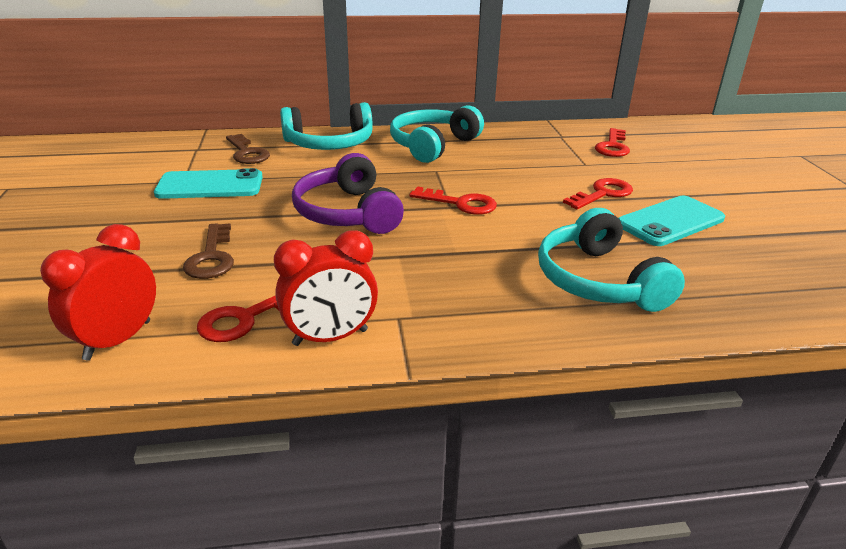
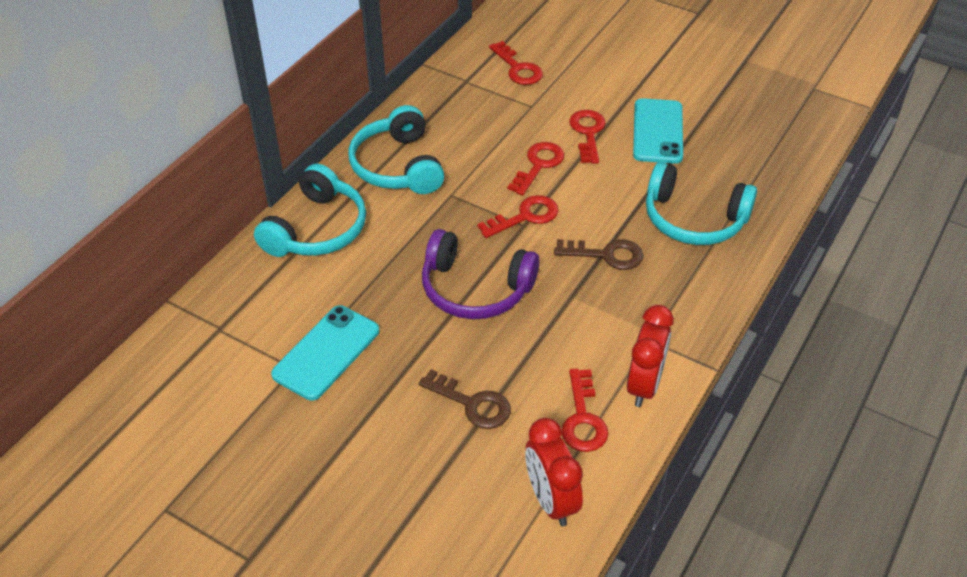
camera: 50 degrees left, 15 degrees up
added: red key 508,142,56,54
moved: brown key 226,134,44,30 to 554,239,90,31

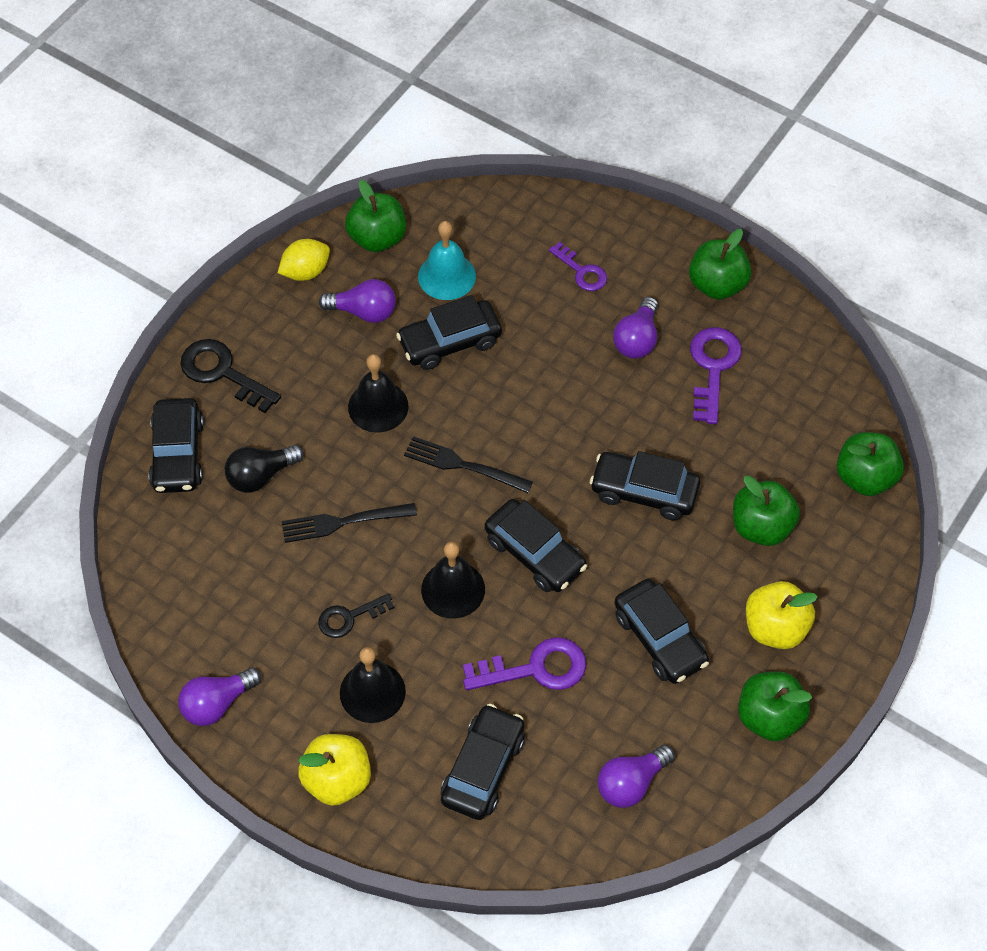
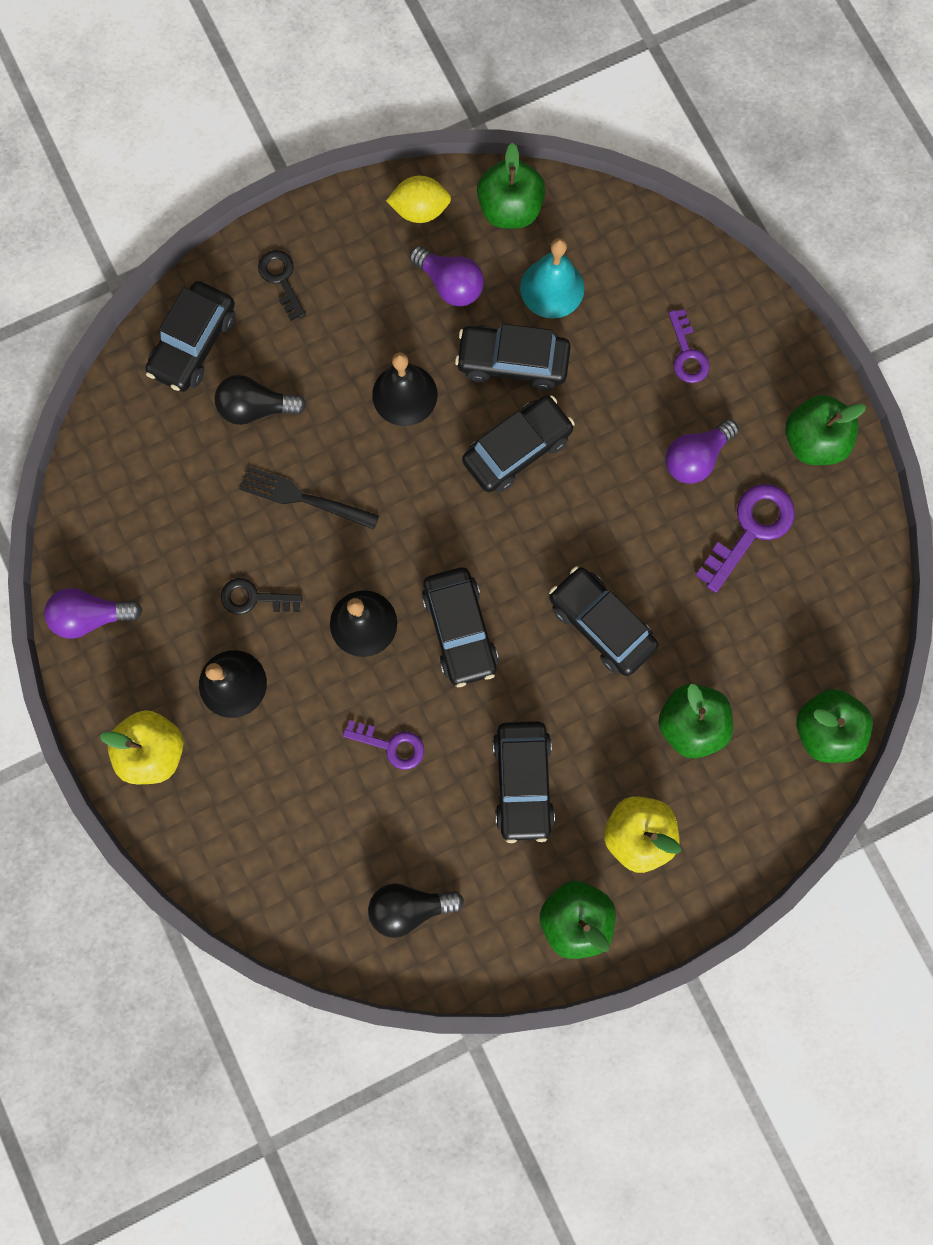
camera: 30 degrees right, 20 degrees up
removed: black fork 404,436,129,57
moved: black car 441,704,84,116 to 462,395,113,98
recoloured: purple light bulb 598,745,77,63 to black light bulb 368,883,96,55
resized: black key 180,339,101,74 = 258,250,48,71 x0.64; purple key 463,637,123,53 = 343,720,81,50 x0.64

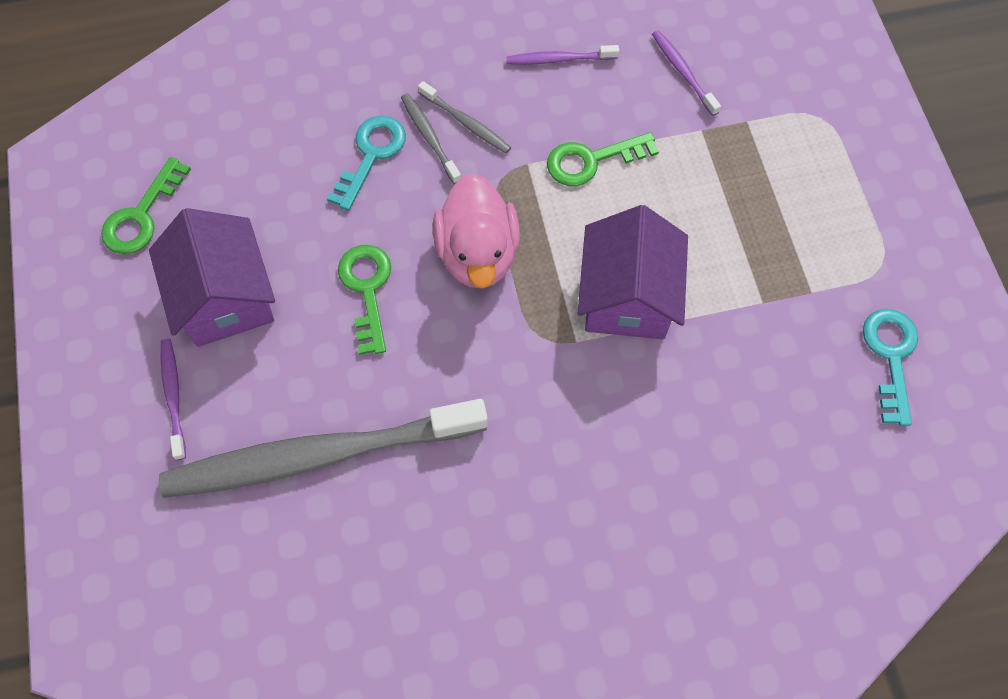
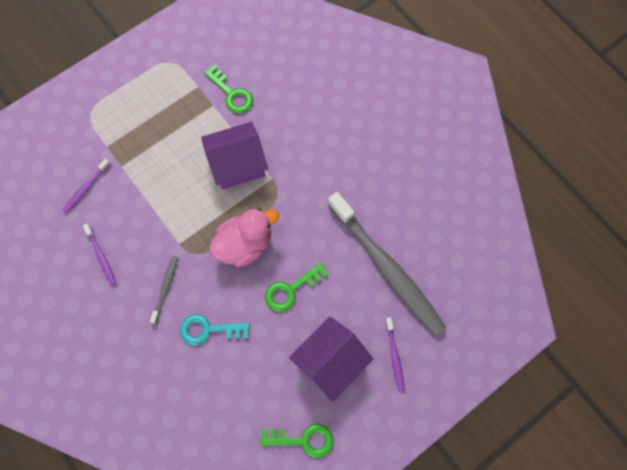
camera: 115 degrees left, 5 degrees up
removed: grey toothbrush 401,93,60,91; turquoise key 863,309,55,117
moved: green key 547,132,112,54 to 204,65,49,48
turned: purple toothbrush 161,339,25,121 = 385,317,20,74 60 degrees counterclockwise

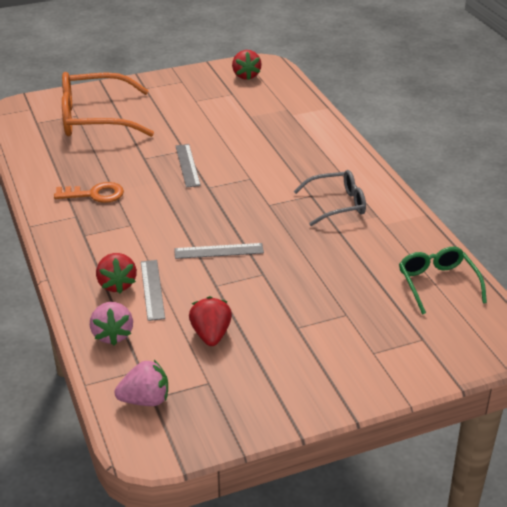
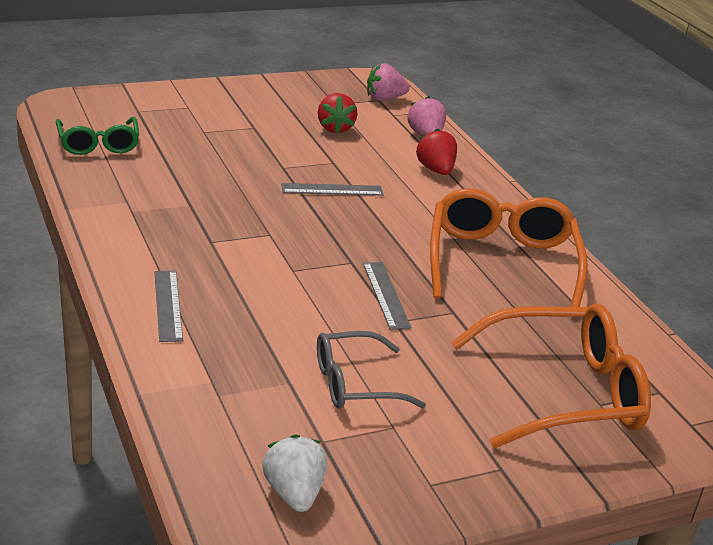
camera: 175 degrees right, 5 degrees down
moved: grey ruler 141,260,24,61 to 154,271,29,71; grey glasses 294,170,72,56 to 317,331,109,78
replaced: orange key 54,182,70,21 to orange glasses 430,189,158,118
recoloured: red strawberry 232,50,30,30 to white strawberry 262,434,65,78

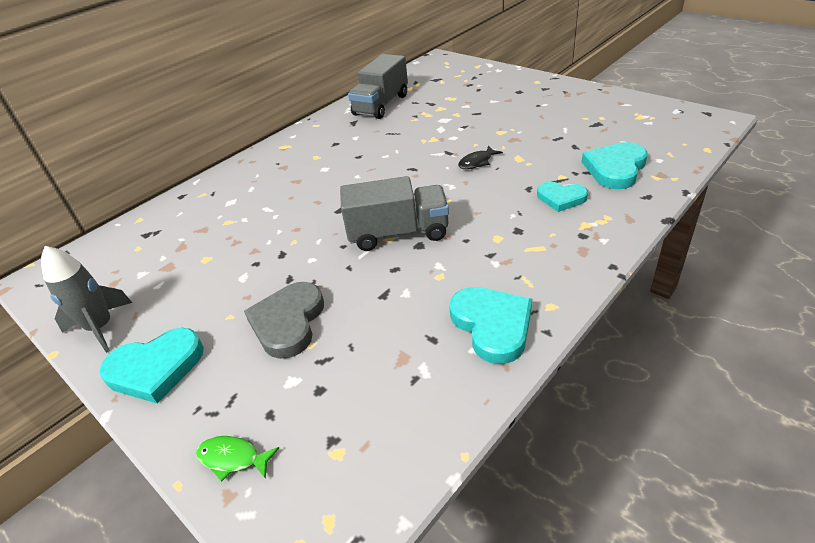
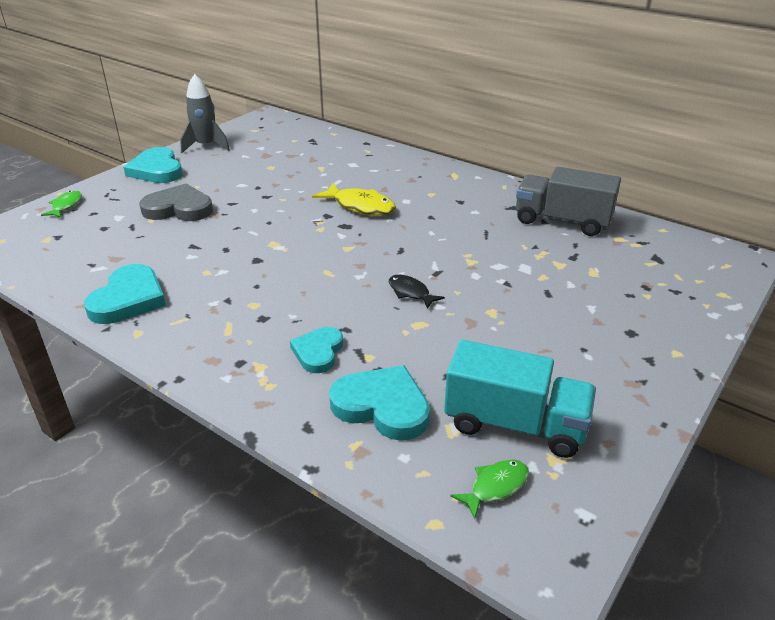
camera: 80 degrees right, 5 degrees down
removed: grey truck 340,176,109,75
added: yellow fish 312,183,84,33; turquoise truck 444,340,152,118; green fish 450,459,79,60
turned: turquoise heart 449,287,83,77 = 84,264,82,60 45 degrees counterclockwise

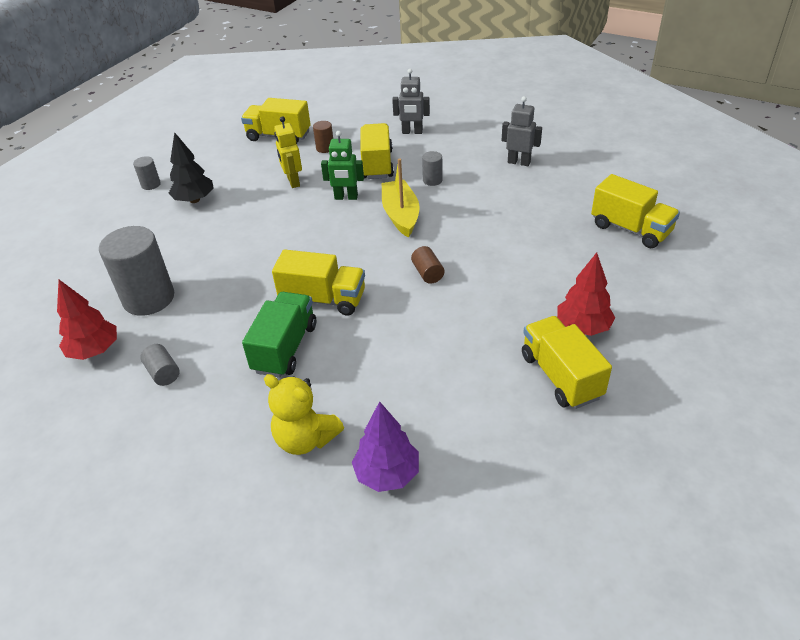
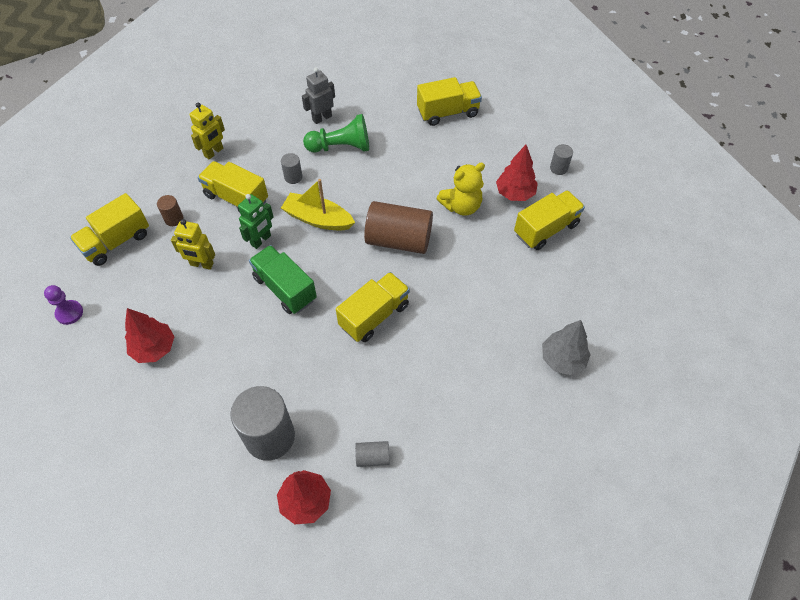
camera: 60 degrees left, 15 degrees up
added: purple pawn 44,285,39,40; green pawn 303,114,66,39
moved: green truck 242,292,74,86 to 249,245,68,69; yellow teddy bear 264,374,80,81 to 436,163,49,53; grey cylinder 133,156,28,34 to 550,144,23,31
recoloured: black tree 169,132,45,71 to red tree 125,308,50,55; grey robot 392,69,38,65 to yellow robot 189,103,36,57; purple tree 352,401,67,91 to grey tree 542,320,49,55
turned: yellow truck 522,316,90,93 = 514,190,71,60 135 degrees clockwise
resized: brown cylinder 411,246,33,38 = 364,201,69,53 x2.20

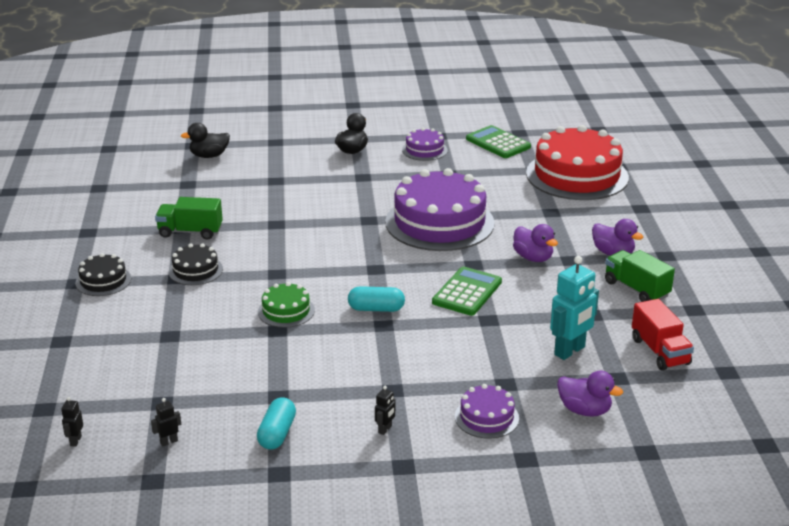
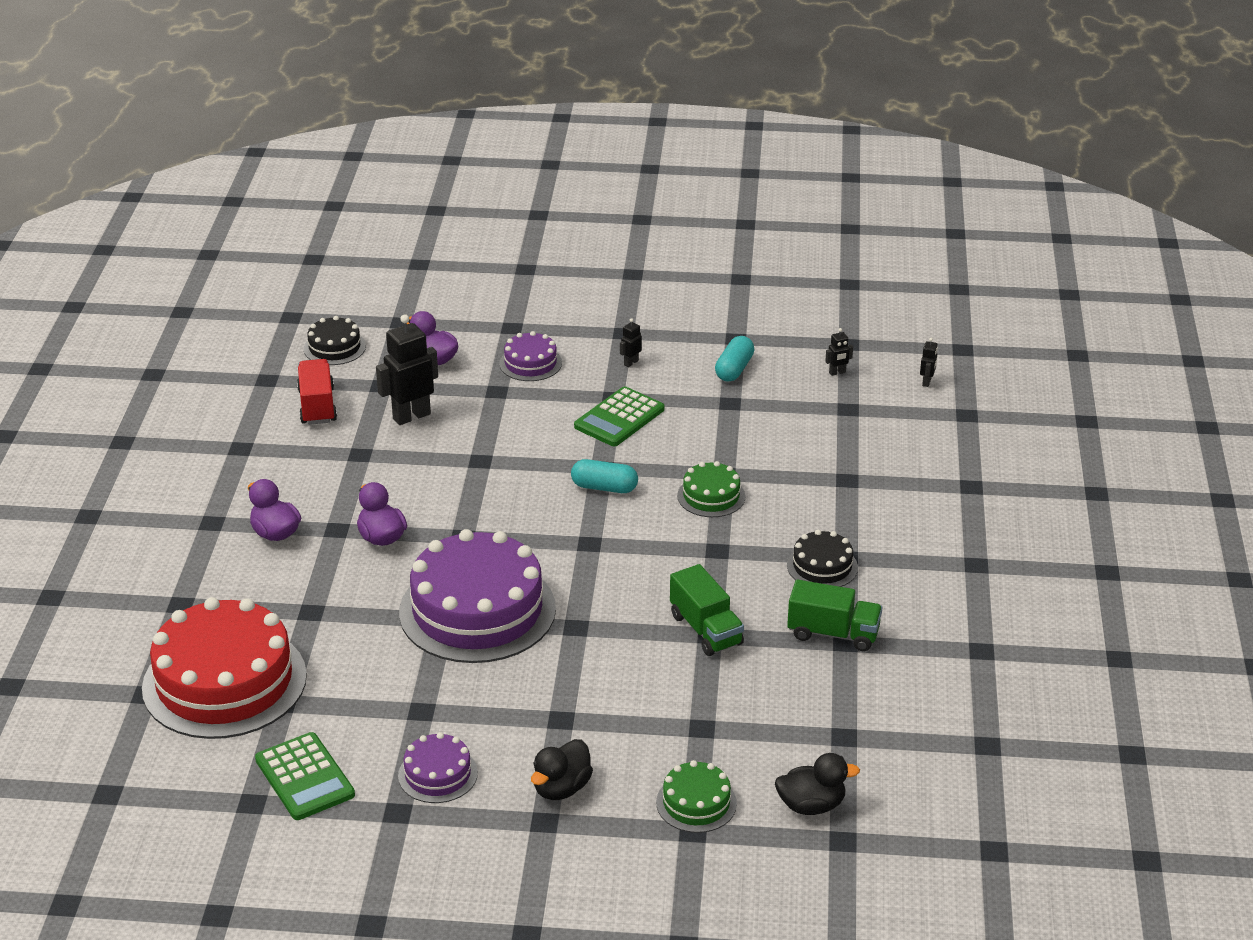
camera: 170 degrees left, 5 degrees up
added: green cake 656,760,81,73
moved: black cake 75,253,56,43 to 304,316,62,49; green calculator 432,267,70,49 to 574,386,90,60; green truck 605,250,70,52 to 670,564,74,92
recoloured: turquoise robot 550,256,49,104 to black robot 376,314,62,111

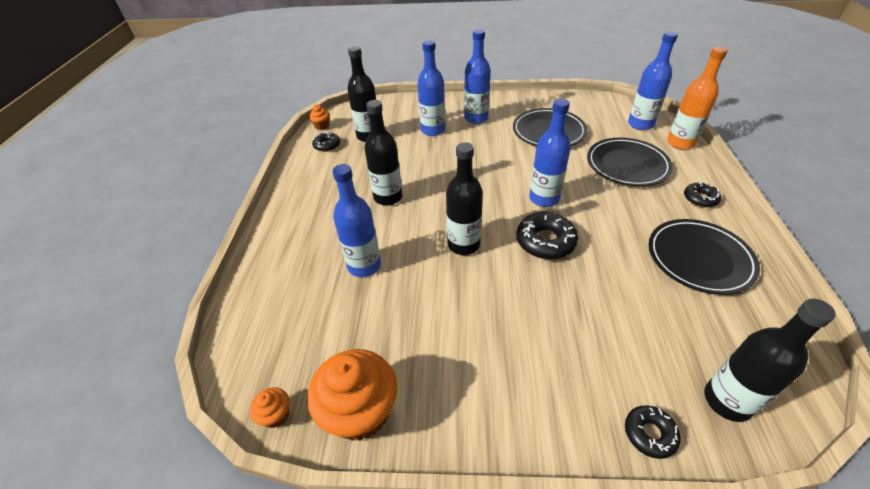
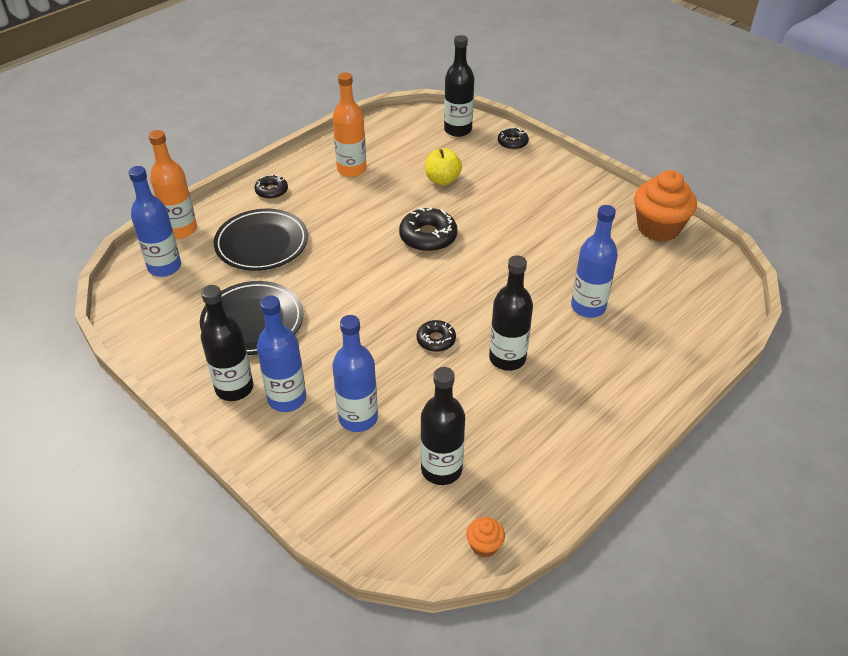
camera: 140 degrees left, 0 degrees up
removed: orange cupcake 250,387,40,41; blue bottle 529,98,42,109
added: yellow apple 425,148,37,37
moved: black bottle 446,142,37,113 to 201,285,52,116; black donut 312,132,28,20 to 416,320,40,32
replaced: black plate 649,219,111,76 to orange bottle 333,72,34,105

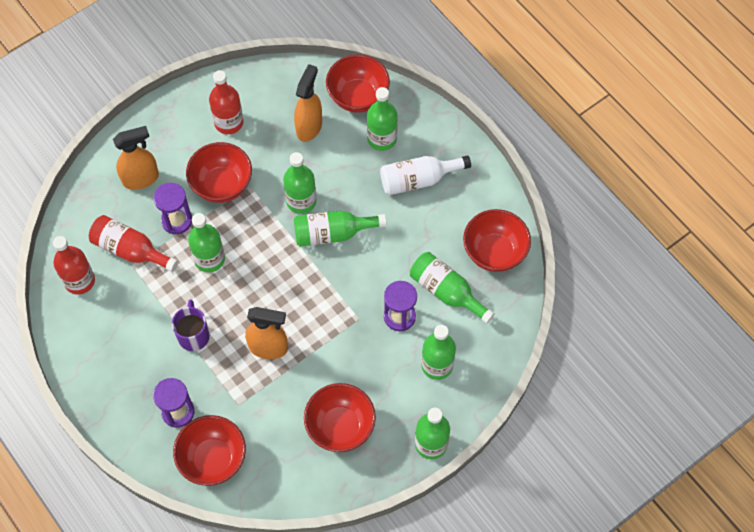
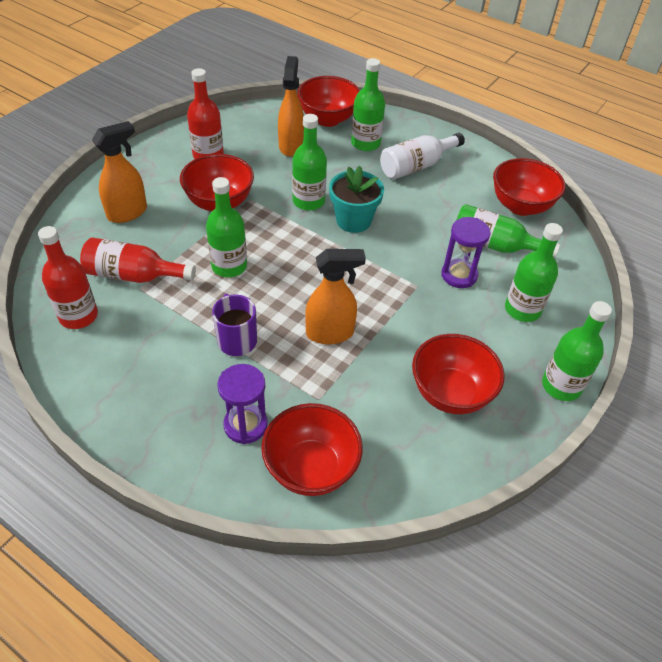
camera: 20 degrees left, 15 degrees down
removed: purple hourglass 153,183,39,51
replaced: green bottle 294,211,93,36 to turquoise flower pot 329,166,55,67

